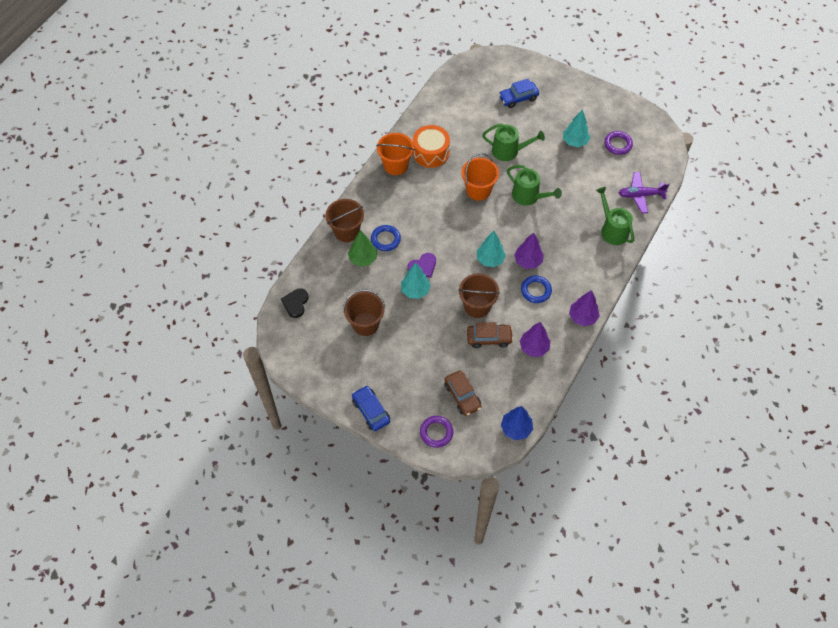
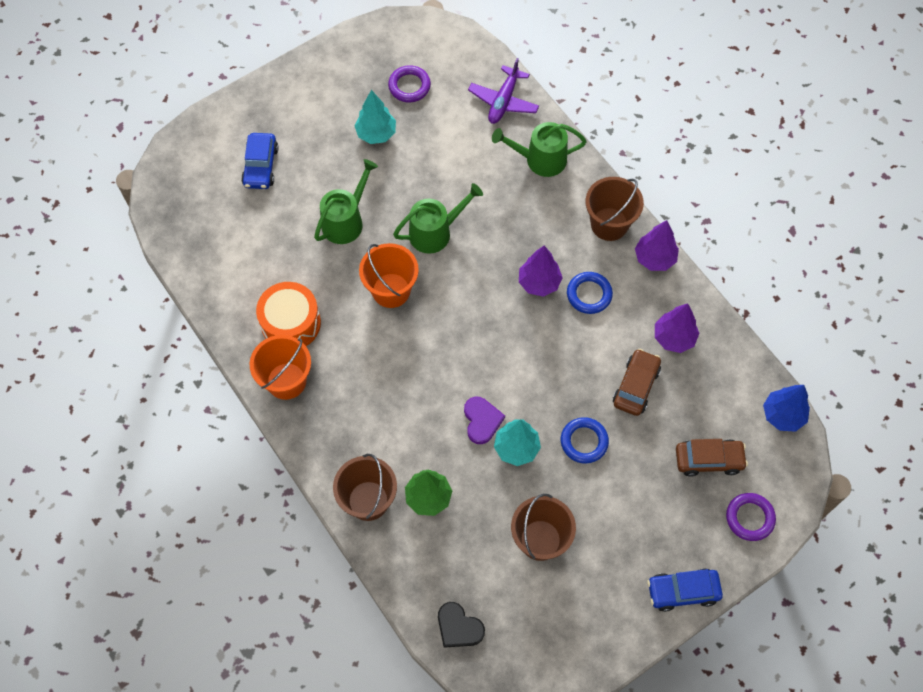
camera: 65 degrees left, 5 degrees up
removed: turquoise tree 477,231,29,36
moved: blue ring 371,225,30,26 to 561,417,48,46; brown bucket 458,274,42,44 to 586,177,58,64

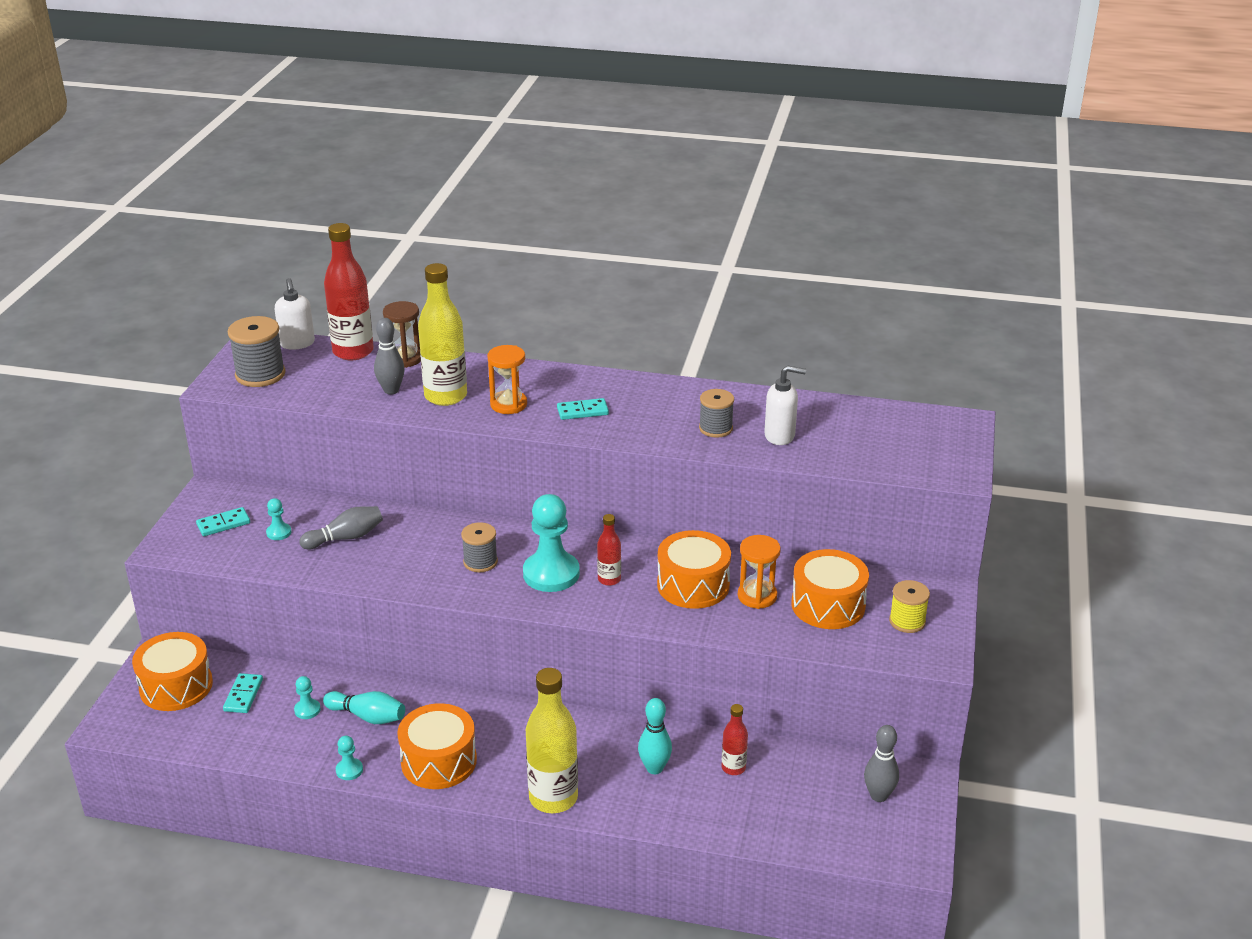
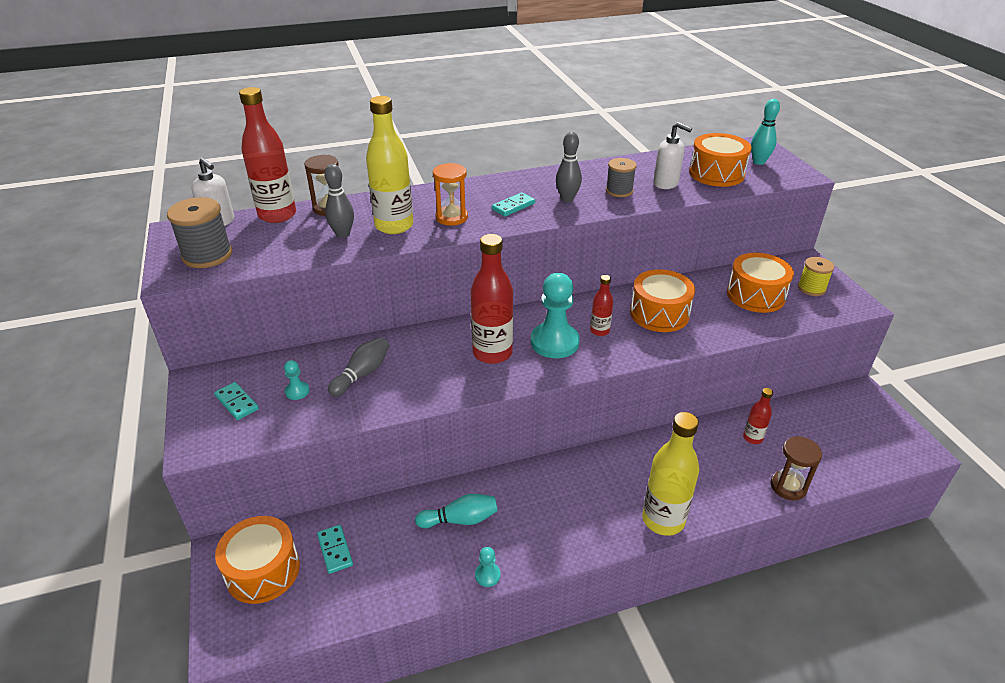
camera: 30 degrees left, 5 degrees up
removed: turquoise pawn 294,676,27,43; orange hourglass 738,535,43,74
added: brown hourglass 771,436,51,64
moved: grey bowling pin 864,725,35,77 to 556,132,26,70; orange drum 397,703,80,86 to 689,133,62,54; turquoise bowling pin 638,698,34,76 to 751,99,29,66
replaced: grey spool 461,522,37,50 to red bottle 471,234,42,130
turned: turquoise domino 196,507,54,29 = 214,382,45,38 75 degrees counterclockwise; white soap dispenser 764,365,42,80 = 653,122,39,67 60 degrees clockwise

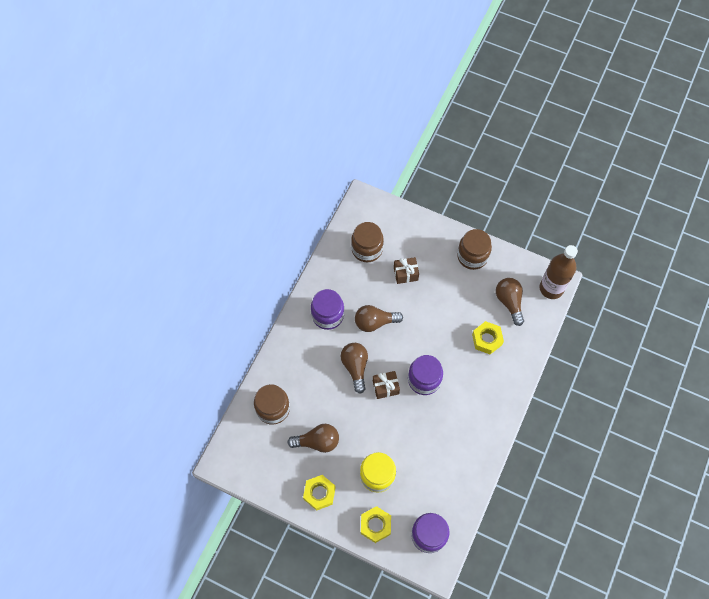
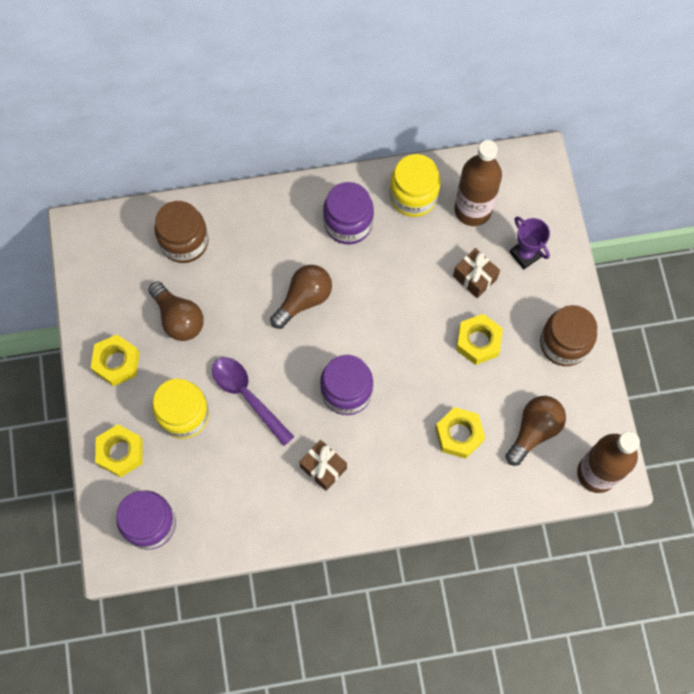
camera: 55 degrees right, 5 degrees up
removed: brown light bulb 355,305,48,27
added: purple spoon 212,357,82,89; yellow jar 390,154,51,63; yellow nut 456,314,47,51; purple trophy 510,217,40,52
moved: brown gift 373,371,27,28 to 299,440,48,51
replaced: brown jar 351,222,33,40 to brown bottle 455,140,47,86

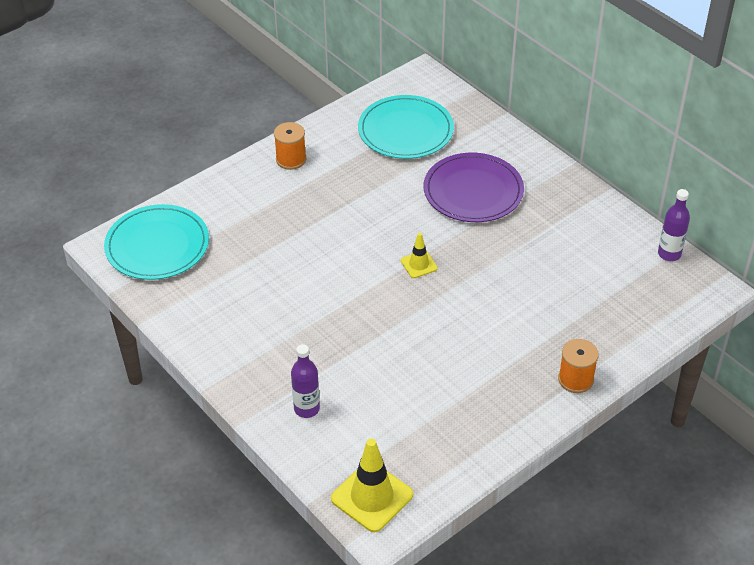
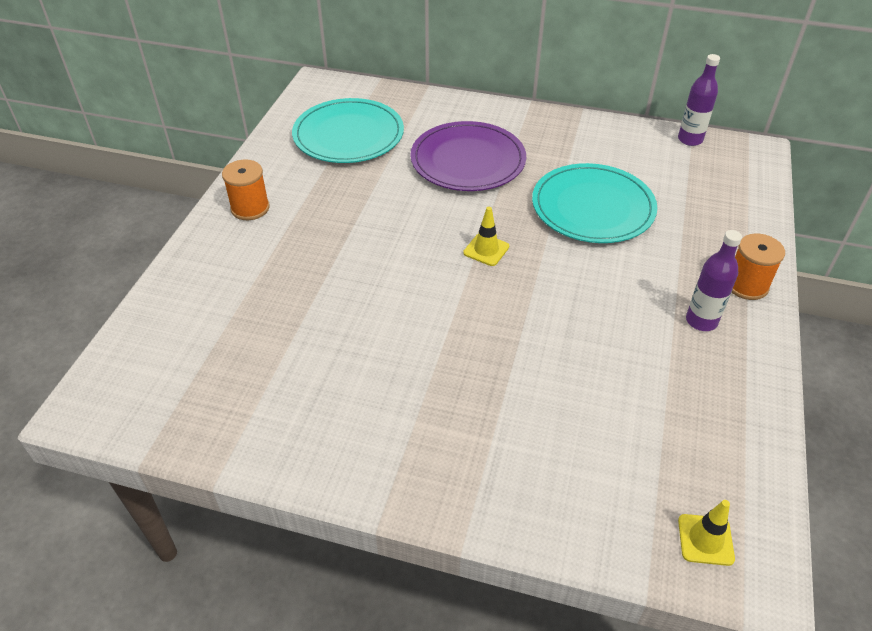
camera: 35 degrees left, 0 degrees up
moved: turquoise plate 104,204,105,76 to 532,163,125,80; purple bottle 291,344,29,74 to 686,230,56,101
resized: yellow traffic cone 331,438,82,94 = 678,500,57,66 x0.54

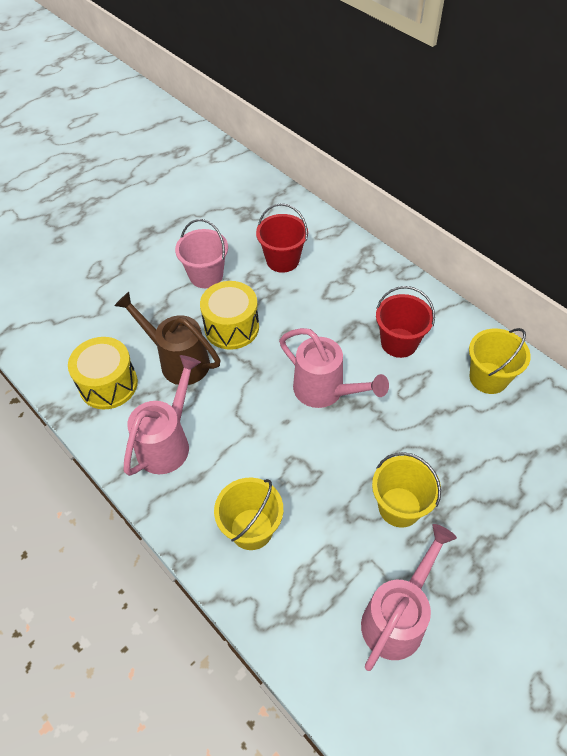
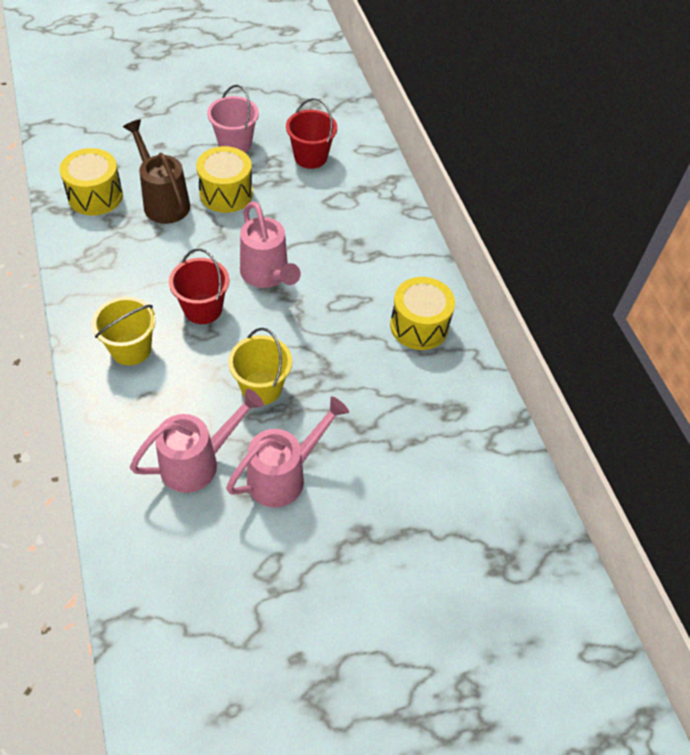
camera: 20 degrees right, 0 degrees up
moved: red bucket 376,286,59,72 to 169,248,60,76; pink watering can 123,355,78,121 to 226,396,123,112
replaced: yellow bucket 469,328,62,66 to yellow drum 390,277,65,73

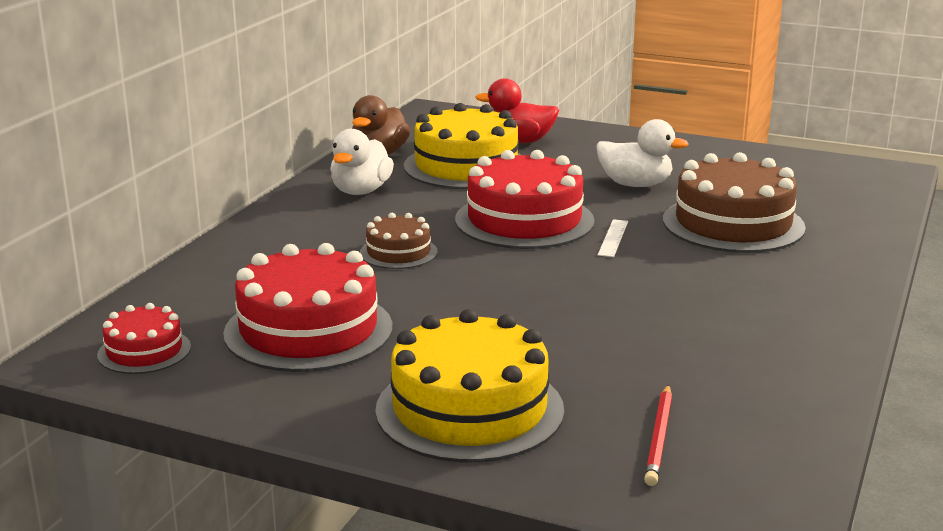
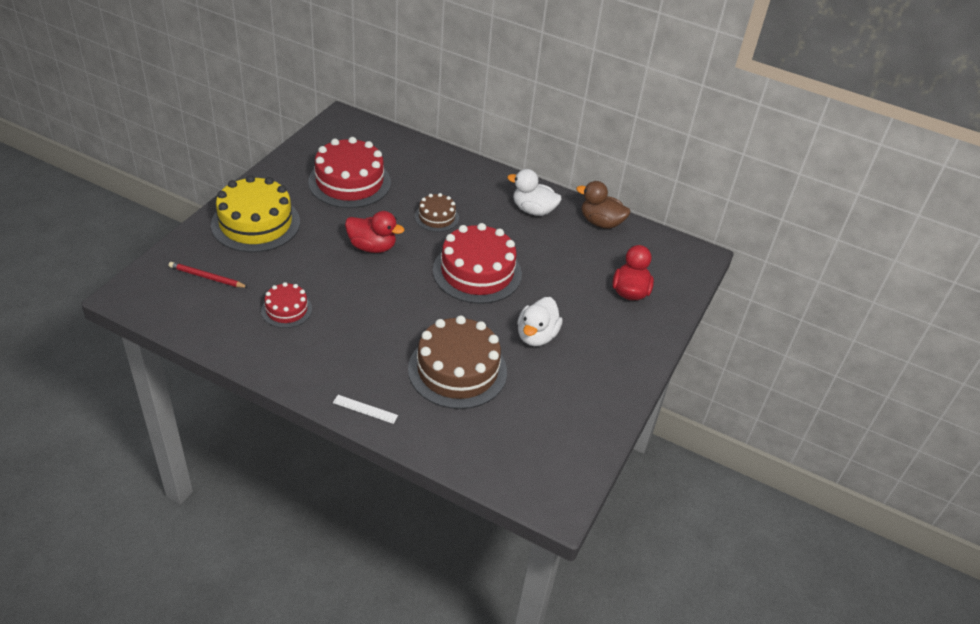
camera: 90 degrees right, 20 degrees up
removed: yellow cake 404,103,117,86
added: red duck 345,211,59,42
moved: red cake 97,303,94,71 to 261,282,51,46; white ruler 598,219,30,38 to 333,395,65,29

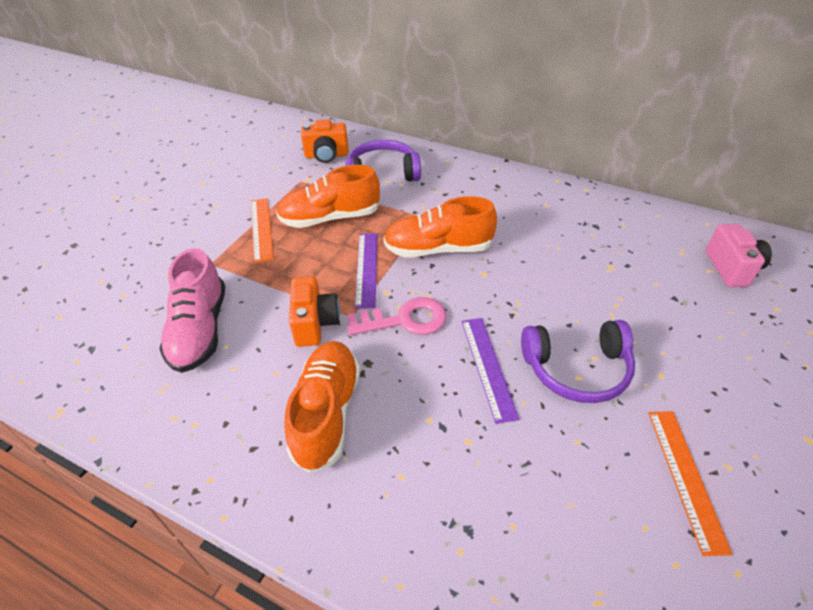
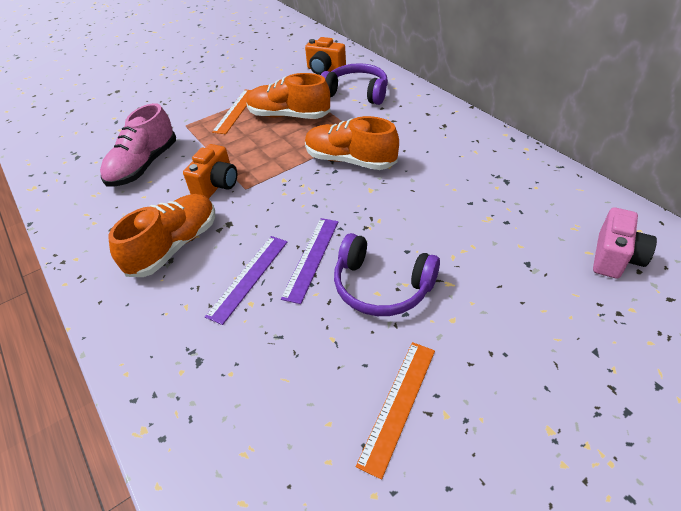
camera: 30 degrees right, 0 degrees up
removed: pink key 347,297,100,38
moved: purple ruler 355,233,23,76 to 205,236,82,89

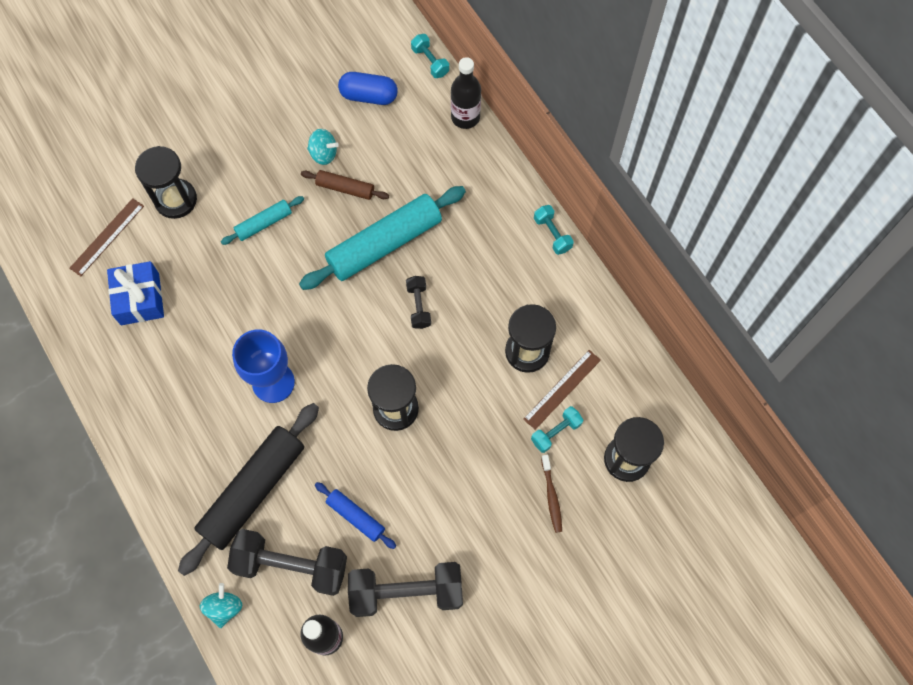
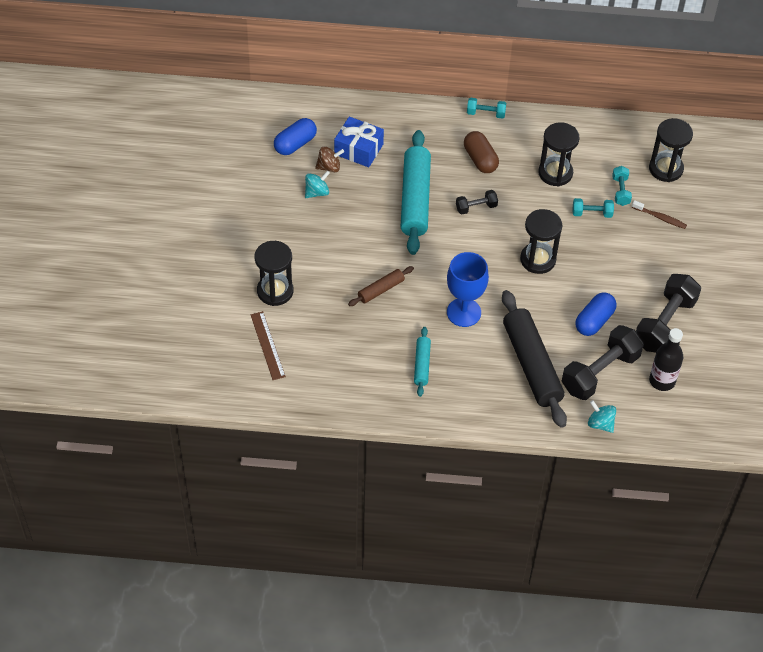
camera: 55 degrees left, 15 degrees down
removed: black bottle 451,57,30,72; brown ruler 523,350,78,80
added: brown spinning top 315,146,29,26; brown capsule 464,131,35,42
moved: blue gift 107,261,57,64 to 334,117,50,50; brown rolling pin 301,170,88,30 to 348,266,66,40; turquoise rolling pin 221,196,83,49 to 414,327,17,70; turquoise dumbbell 411,34,38,44 to 572,198,42,20
replaced: blue rolling pin 315,482,81,67 to blue capsule 575,292,42,44
turned: black dumbbell 406,276,25,53 = 456,190,42,24 45 degrees counterclockwise

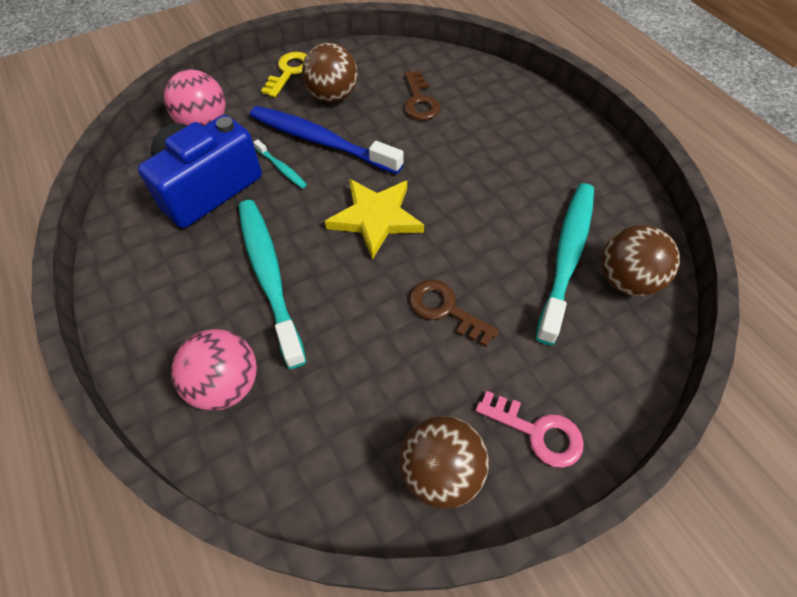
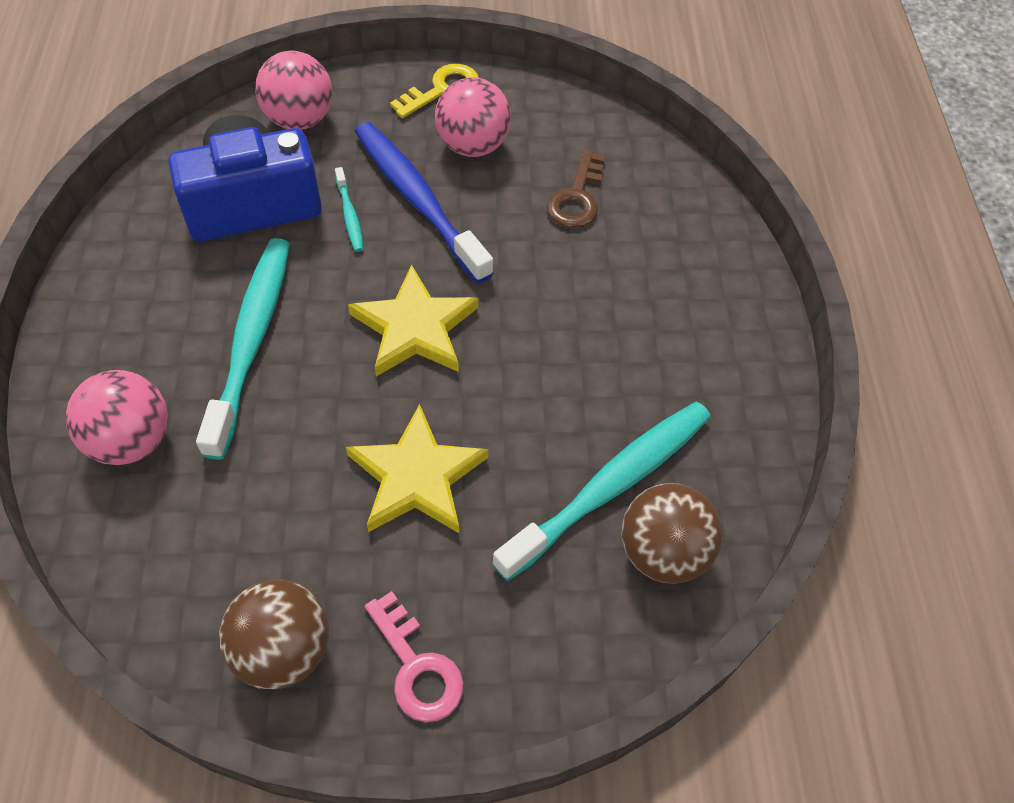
camera: 25 degrees right, 0 degrees up
replaced: brown key 410,280,89,67 to yellow star 346,404,142,129
recoloured: brown ball 302,43,56,60 to pink ball 435,77,76,80

